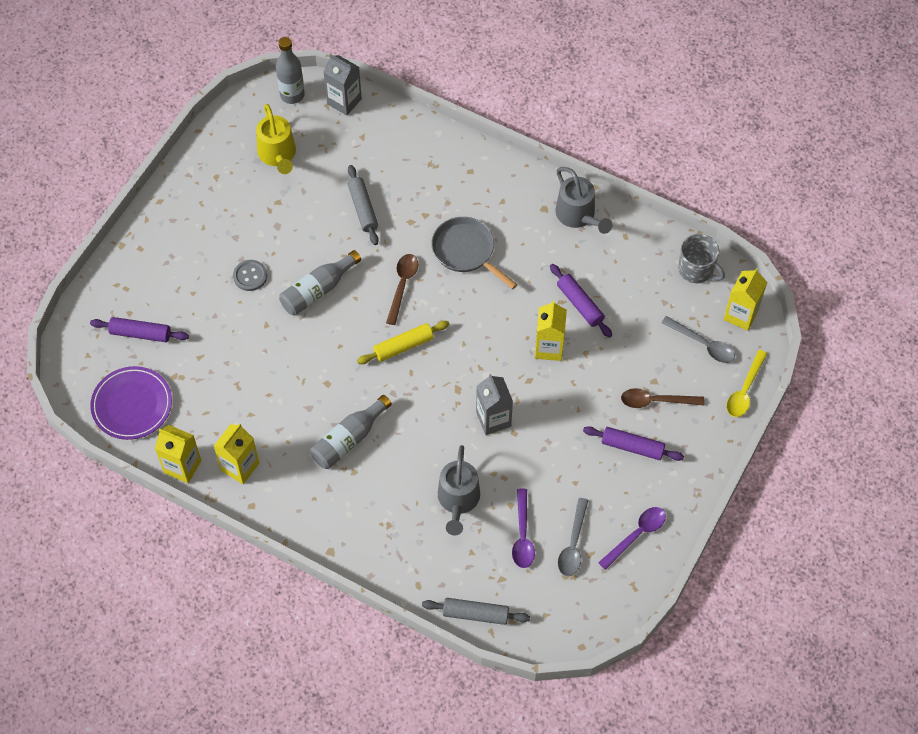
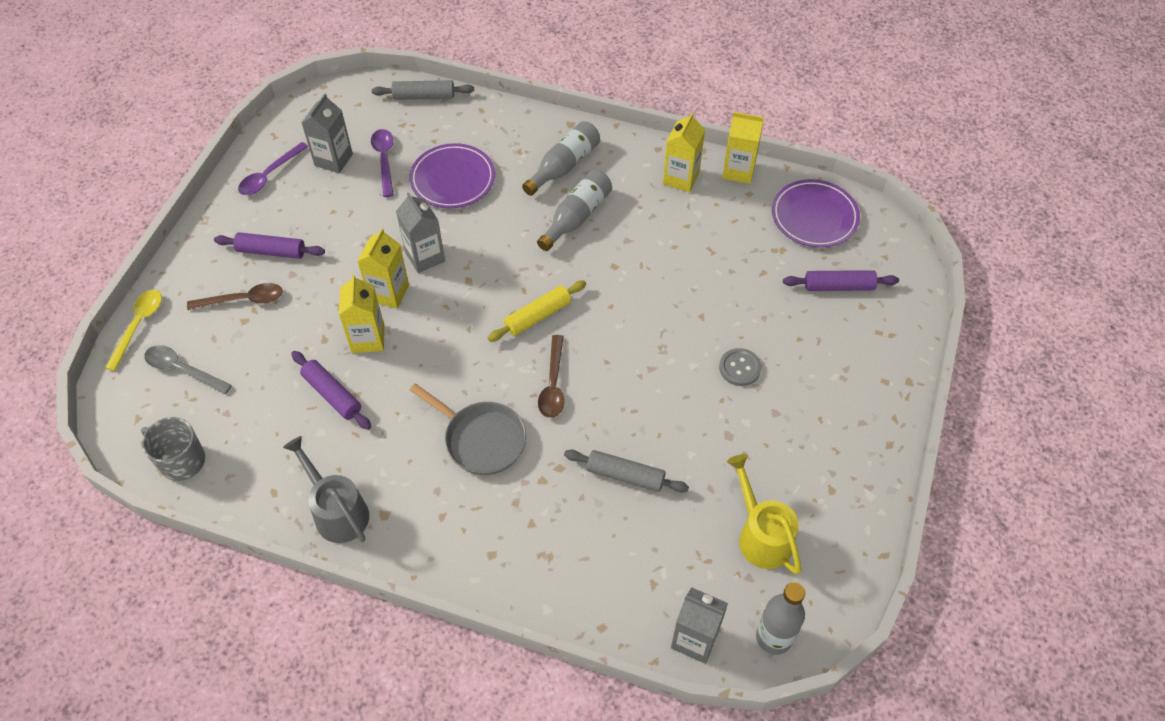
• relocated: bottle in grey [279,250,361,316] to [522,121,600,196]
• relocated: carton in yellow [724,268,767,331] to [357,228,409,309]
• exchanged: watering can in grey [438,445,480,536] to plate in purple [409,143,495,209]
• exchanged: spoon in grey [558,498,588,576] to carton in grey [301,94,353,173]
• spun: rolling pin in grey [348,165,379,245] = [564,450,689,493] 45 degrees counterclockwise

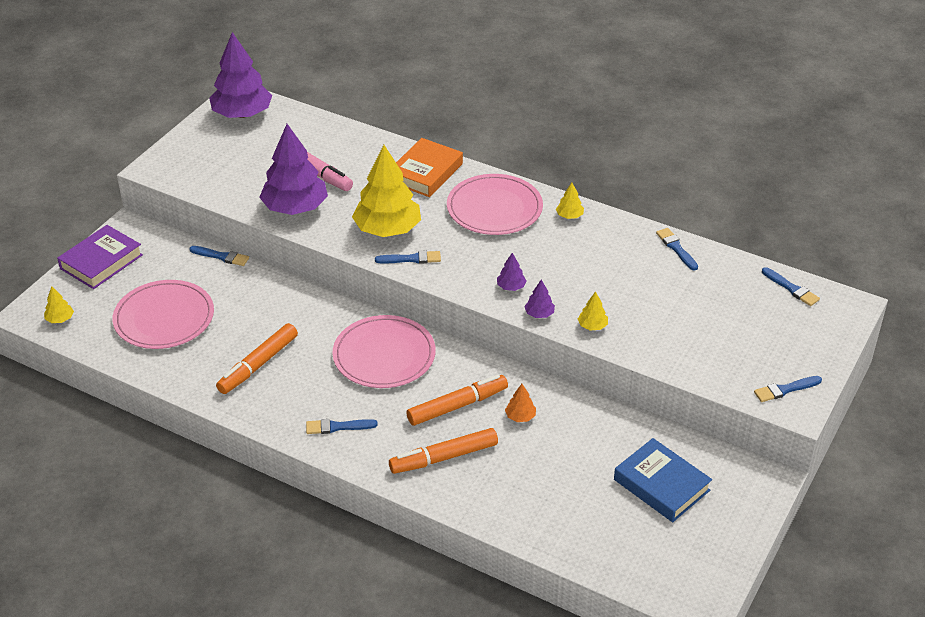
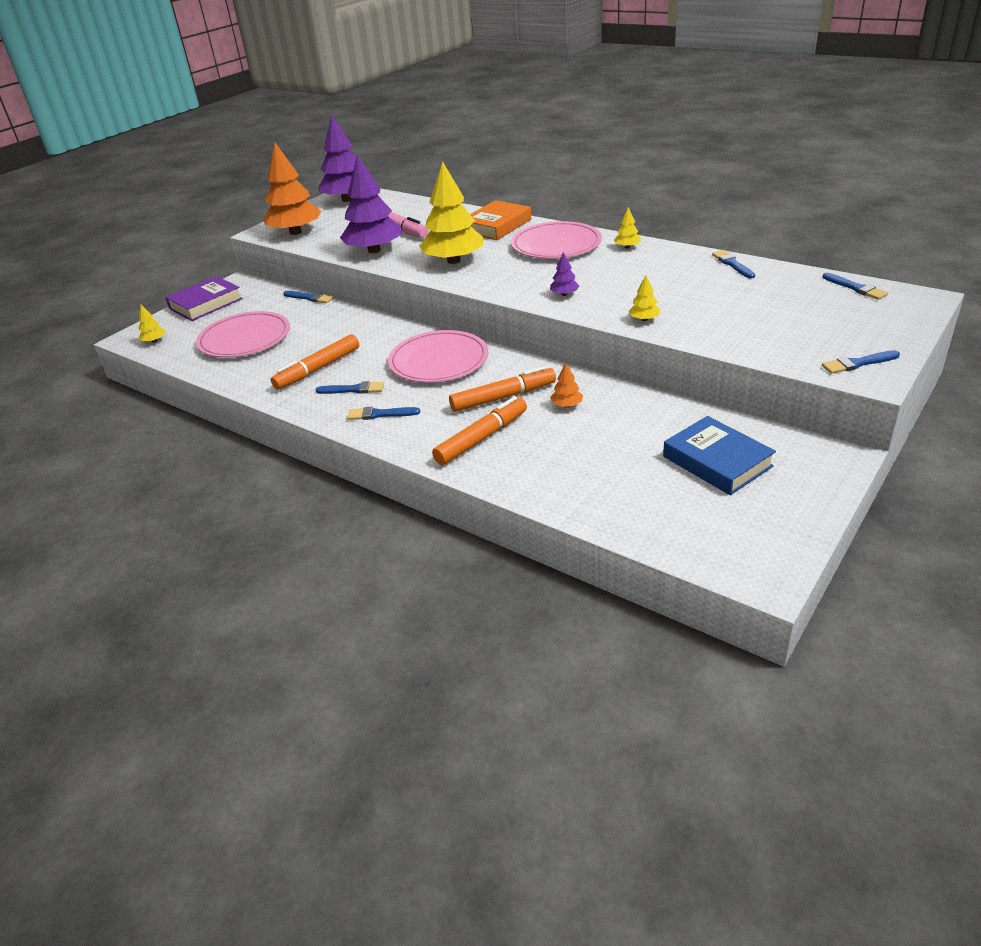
• missing: tree in purple [524,280,555,318]
• appeared: tree in orange [263,142,321,235]
• relocated: brush in blue [375,251,441,264] to [316,381,384,394]
• spun: marker in orange [389,428,498,474] = [432,396,527,465] 150 degrees clockwise

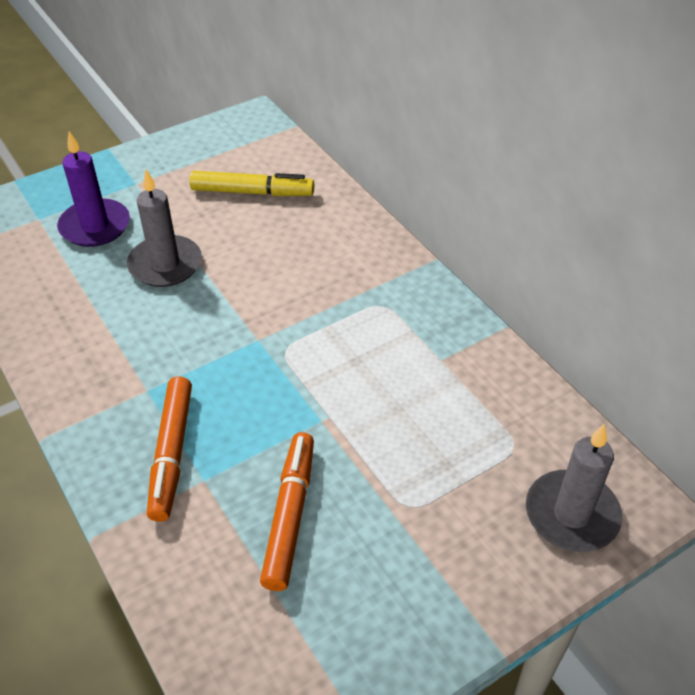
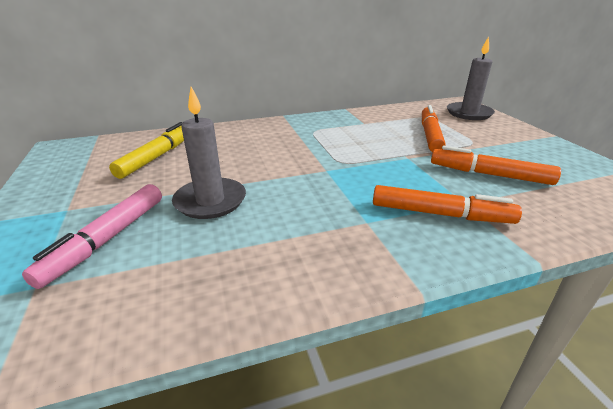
• appeared: marker in orange [422,105,446,152]
• exchanged: candle in purple [57,131,130,247] to marker in pink [22,184,162,289]

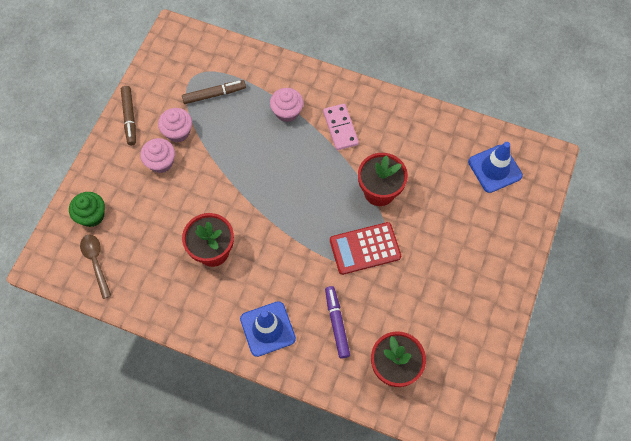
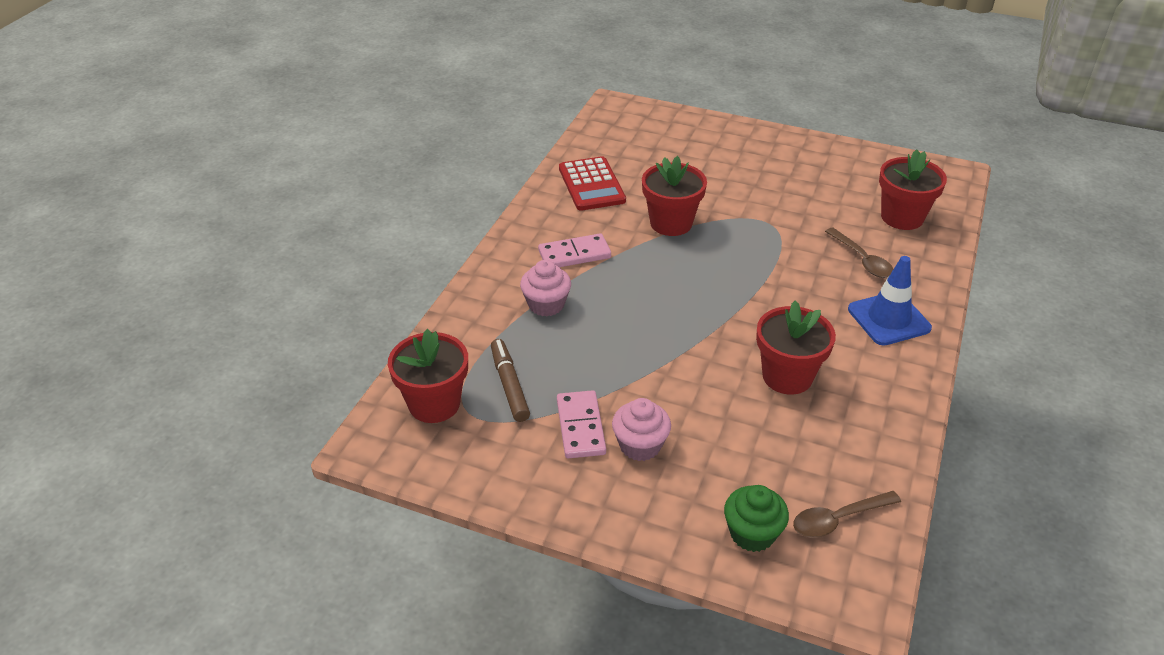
• missing: marker in brown [121,86,136,145]
• missing: traffic cone in blue [468,142,523,193]
• appeared: flower pot in red [388,329,468,423]
• relocated: calculator in red [330,222,401,275] to [559,156,626,211]
• exchanged: cupcake in pink [158,108,192,142] to domino in pink [557,390,606,458]
• exchanged: marker in purple [325,286,350,358] to spoon in brown [825,228,893,278]

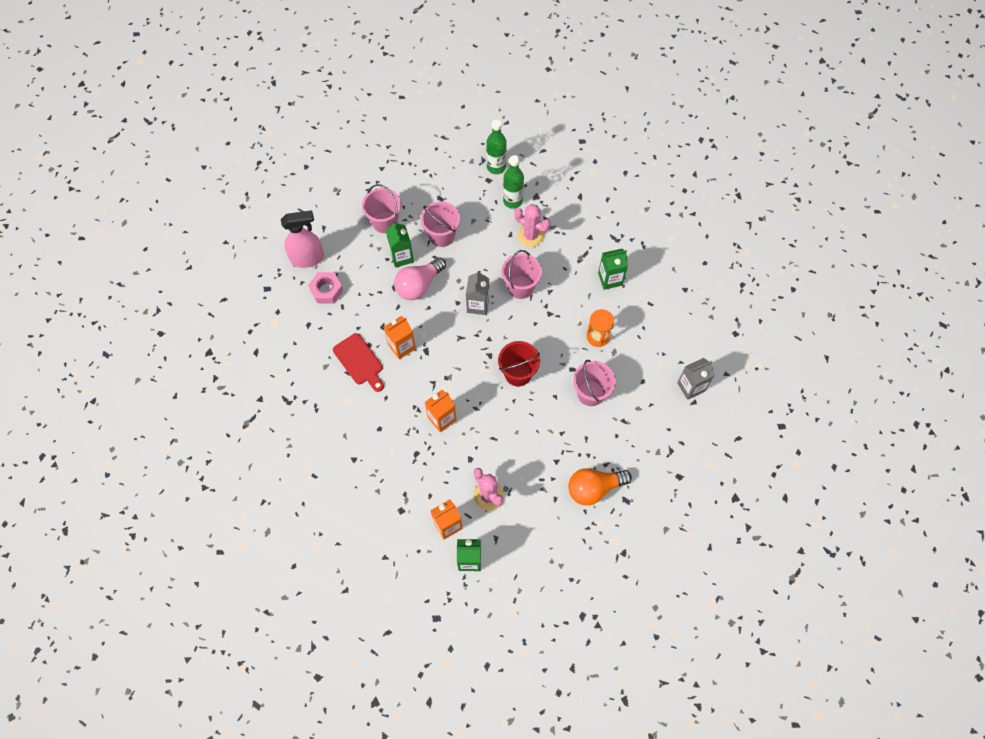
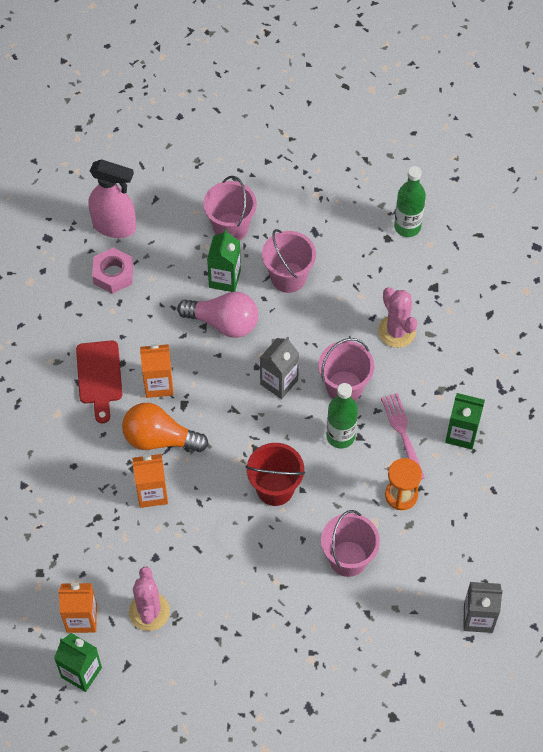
• appeared: fork in pink [381,393,425,480]
• relocated: bottle in green [503,155,524,209] to [326,383,358,448]
• relocated: light bulb in orange [568,468,632,506] to [122,403,208,452]
• spun: light bulb in pink [394,257,446,300] = [177,292,258,338] 150 degrees counterclockwise

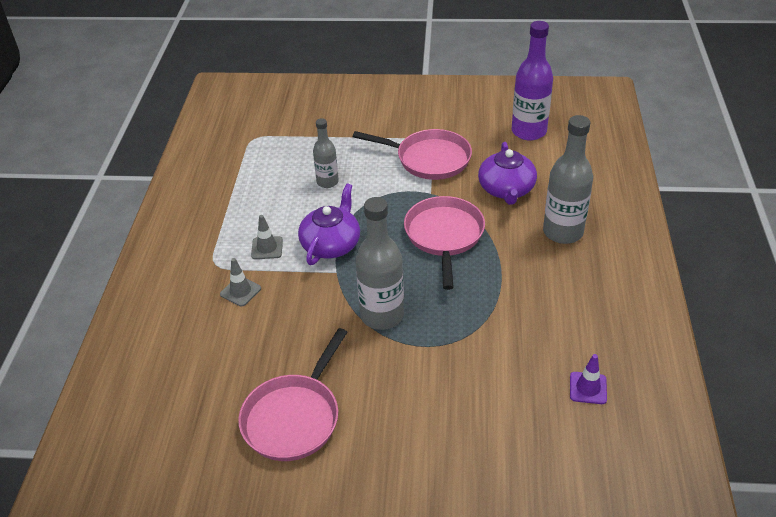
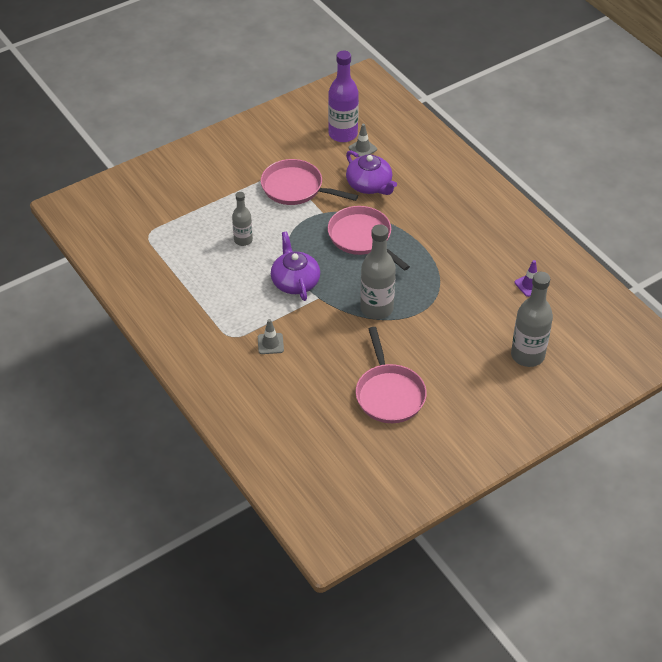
• relocated: traffic cone in grey [251,215,283,259] to [349,124,377,157]
• relocated: bottle in grey [543,115,593,244] to [511,272,553,367]
• spun: pan in pink [353,129,472,180] = [261,159,358,205] 135 degrees counterclockwise

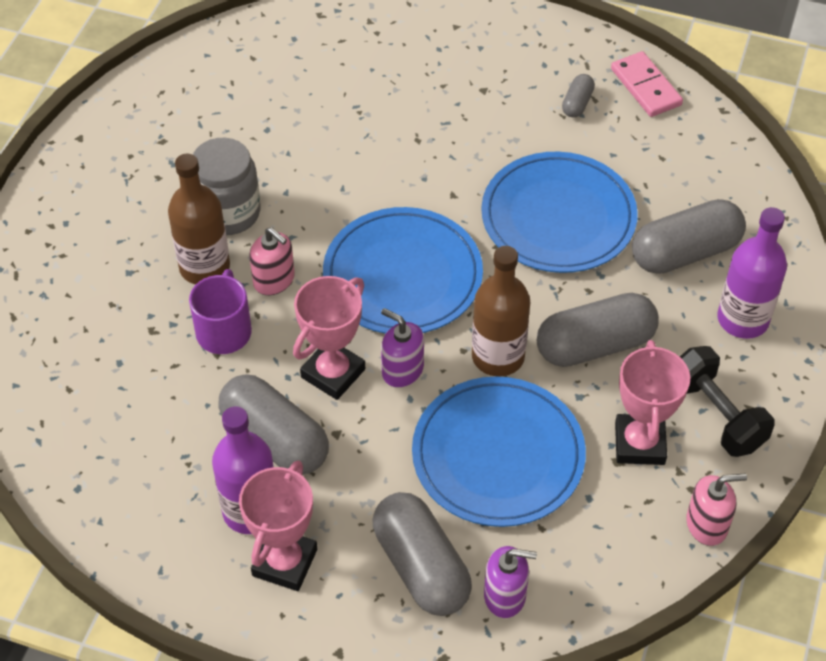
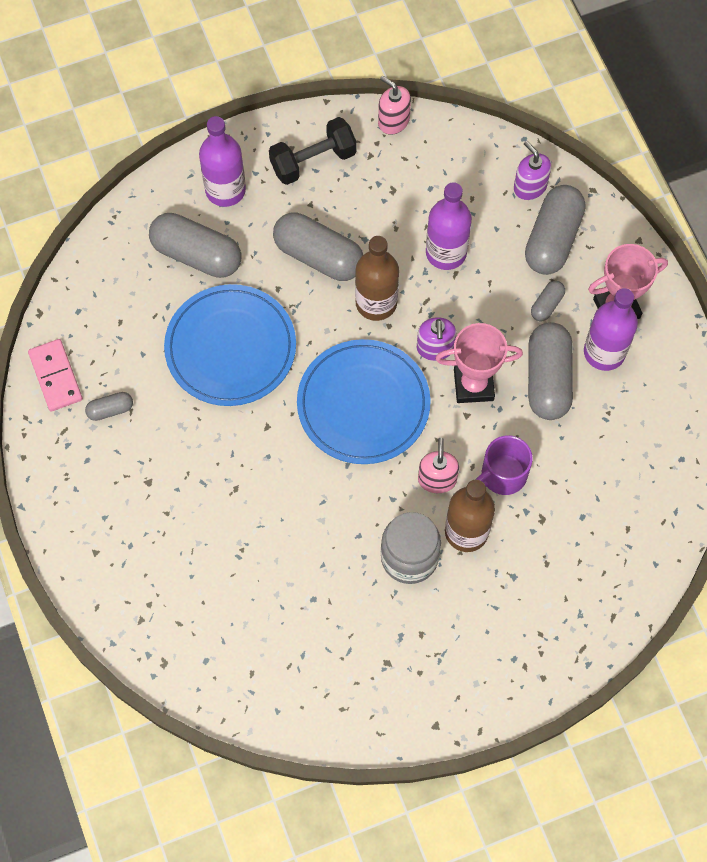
• missing: trophy in pink [615,340,690,465]
• appeared: capsule in grey [531,281,565,322]
• exchanged: plate in blue [412,376,586,527] to bottle in purple [426,182,472,270]
• spun: domino in pink [611,51,683,117] = [28,339,83,412] 45 degrees counterclockwise
• spun: dumbbell in black [680,346,775,457] = [269,117,357,185] 45 degrees clockwise

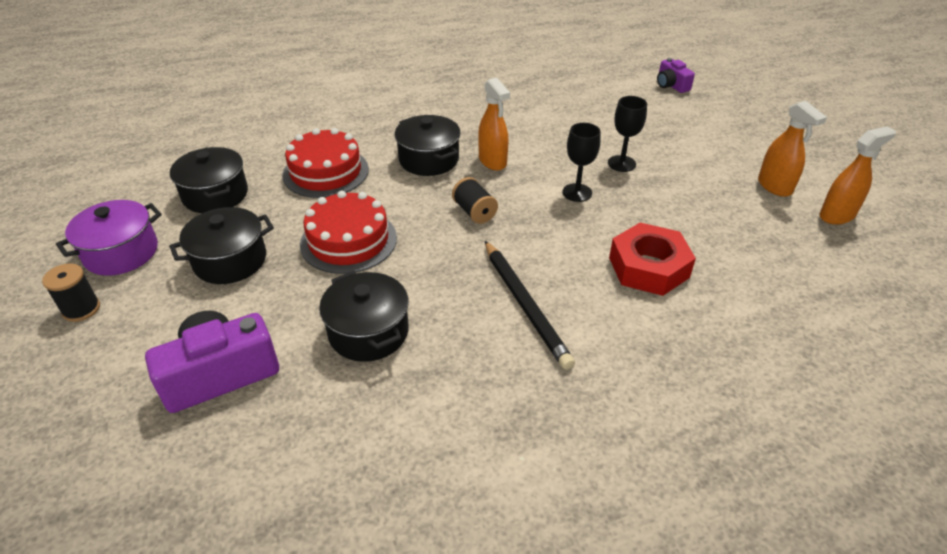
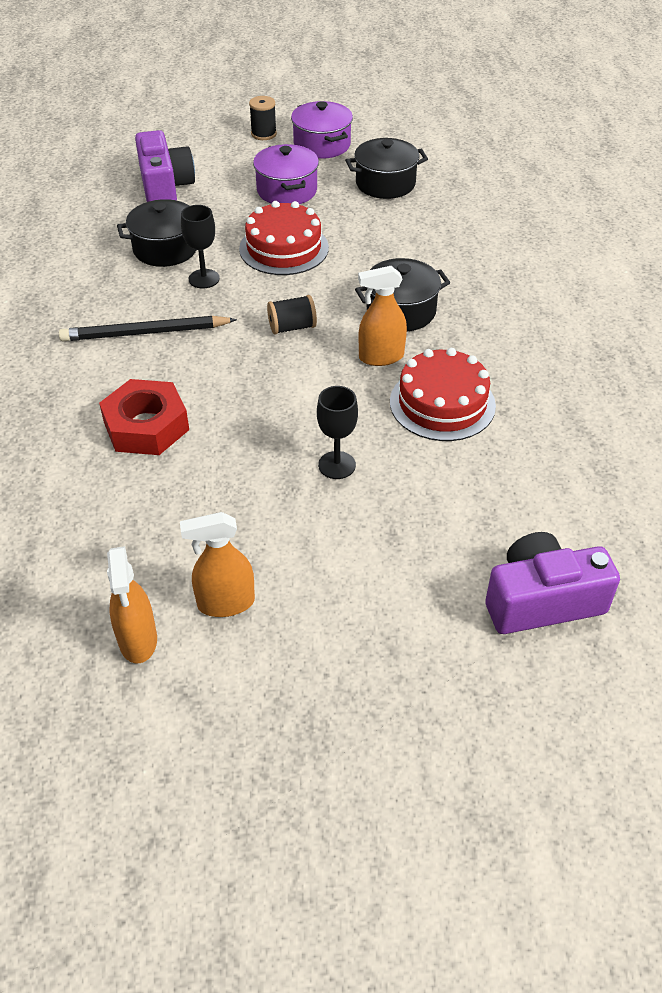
• relocated: cake in red [282,128,369,198] to [390,348,496,441]
• relocated: goblet in black [562,123,601,202] to [181,205,220,289]
• colour: pot in black [169,207,274,284] to pot in purple [253,144,319,204]
• size: camera in purple [657,58,695,93] = [485,532,620,634] x1.80

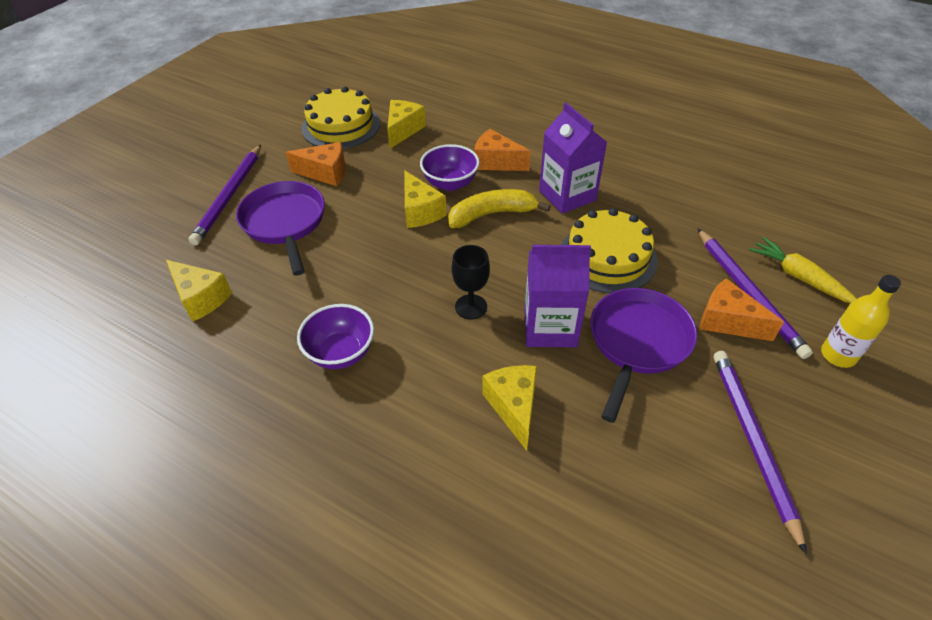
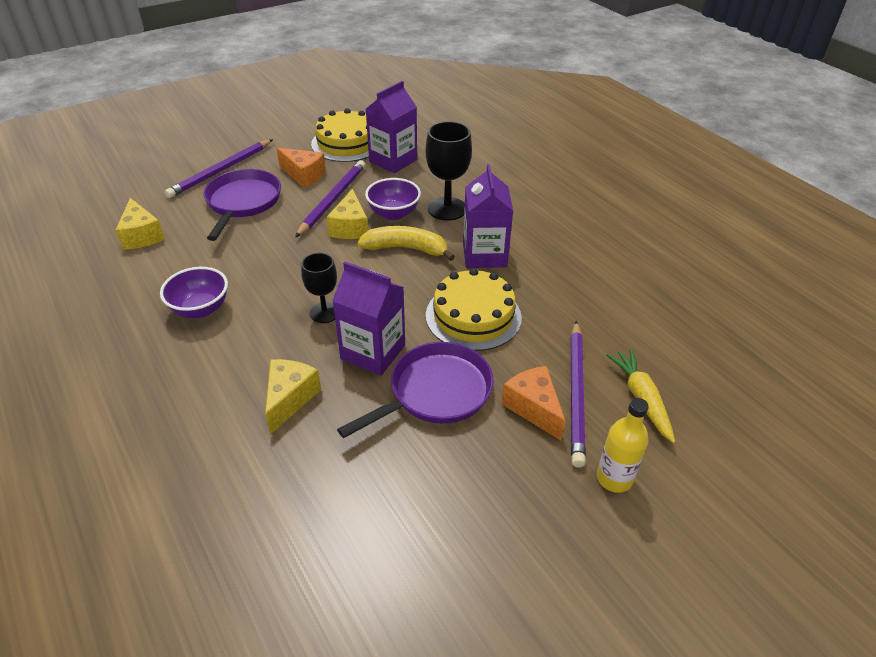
• relocated: pencil in purple [714,351,807,554] to [295,160,365,238]
• exchanged: cheese in yellow [387,100,426,149] to carton in purple [366,81,417,173]
• exchanged: cheese in orange [474,129,531,171] to goblet in black [425,121,472,221]

